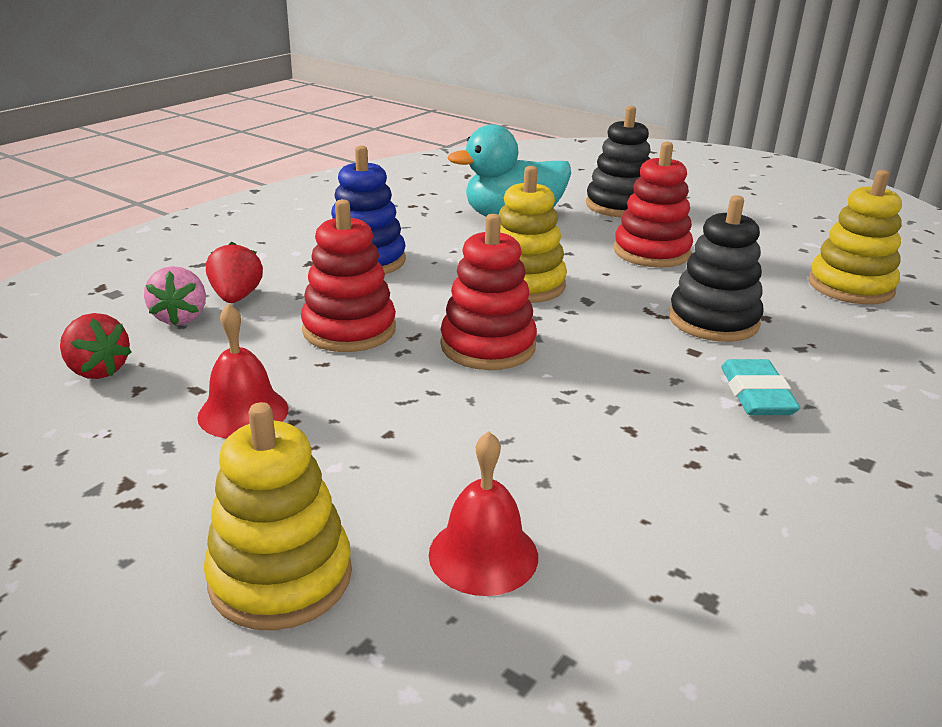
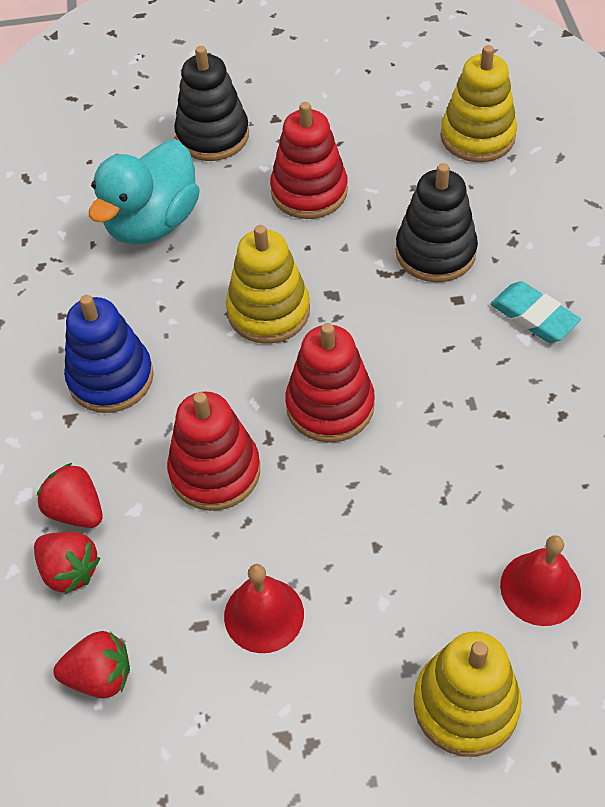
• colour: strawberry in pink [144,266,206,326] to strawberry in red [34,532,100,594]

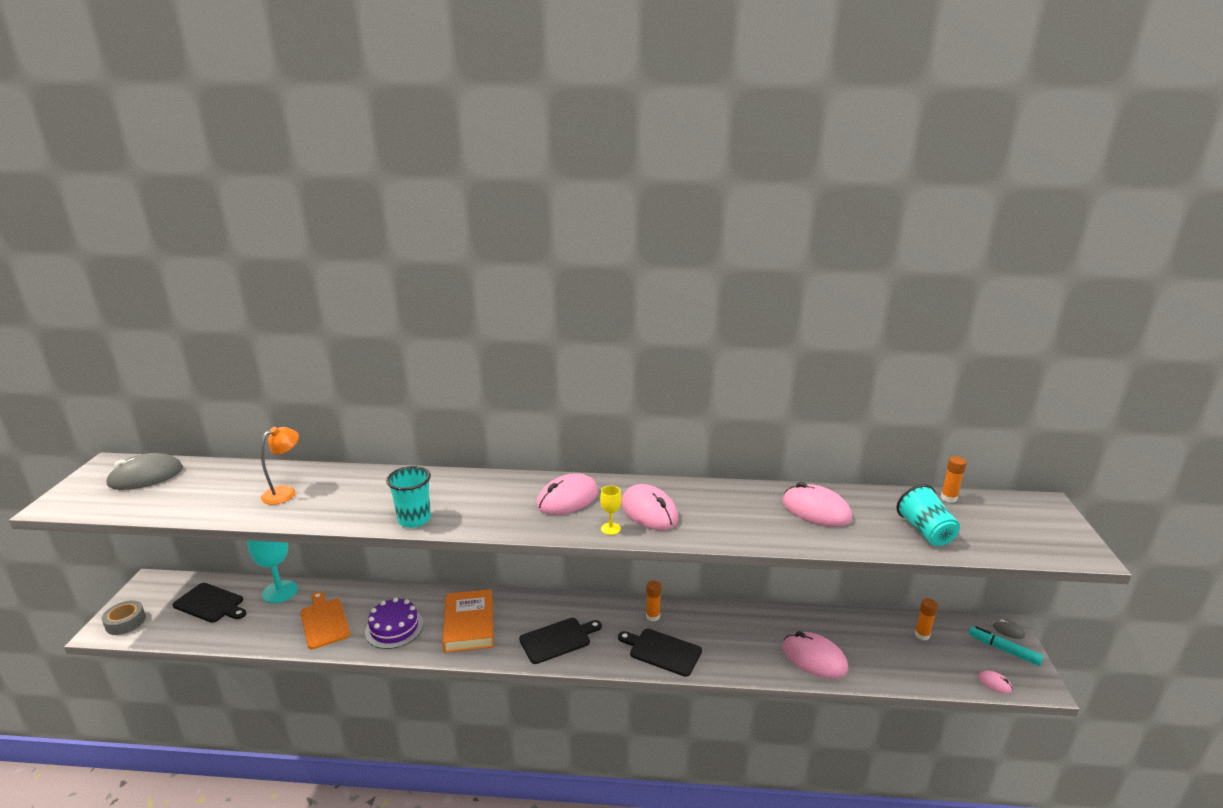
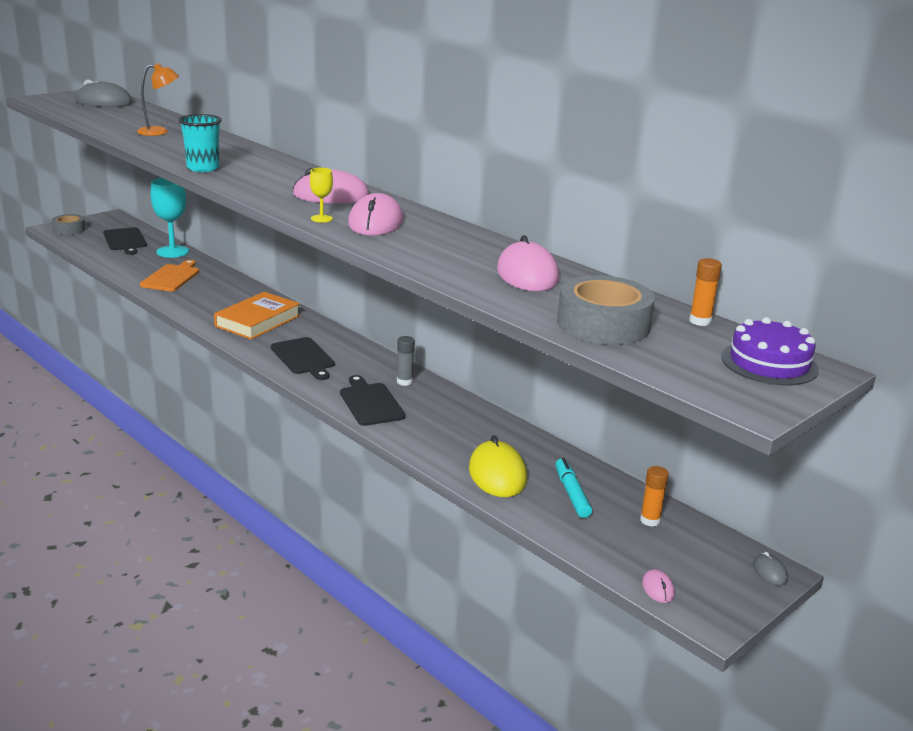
• relocated: cake in purple [365,598,423,649] to [721,317,819,385]
• relocated: marker in turquoise [969,626,1044,666] to [555,458,592,518]
• exchanged: cup in turquoise [896,484,960,546] to tape in grey [557,275,655,345]
• colour: glue stick in orange [646,581,661,621] to glue stick in grey [397,336,415,386]
• colour: mouse in pink [782,631,848,678] to mouse in yellow [469,435,527,497]
• spun: cutting board in black [519,618,602,664] = [271,337,335,380] 45 degrees clockwise

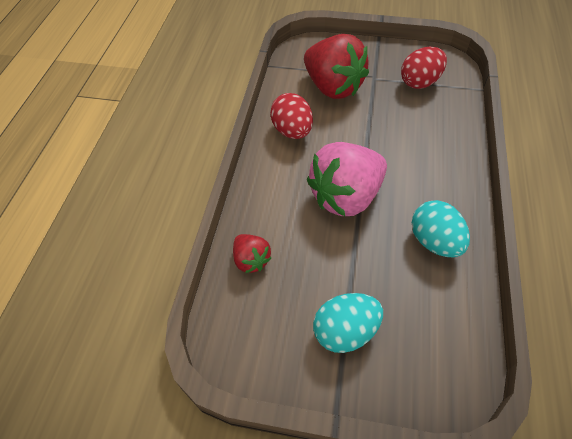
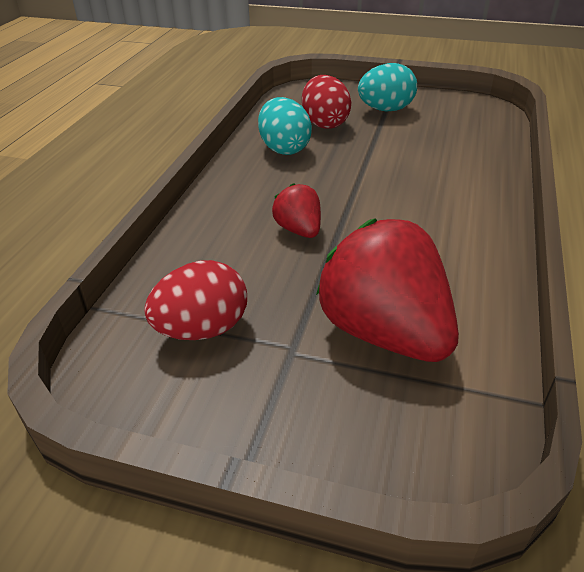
• missing: strawberry in pink [307,142,387,216]
• relocated: strawberry in red [233,234,271,273] to [272,183,321,238]
• relocated: egg in red [270,93,313,139] to [302,75,351,129]

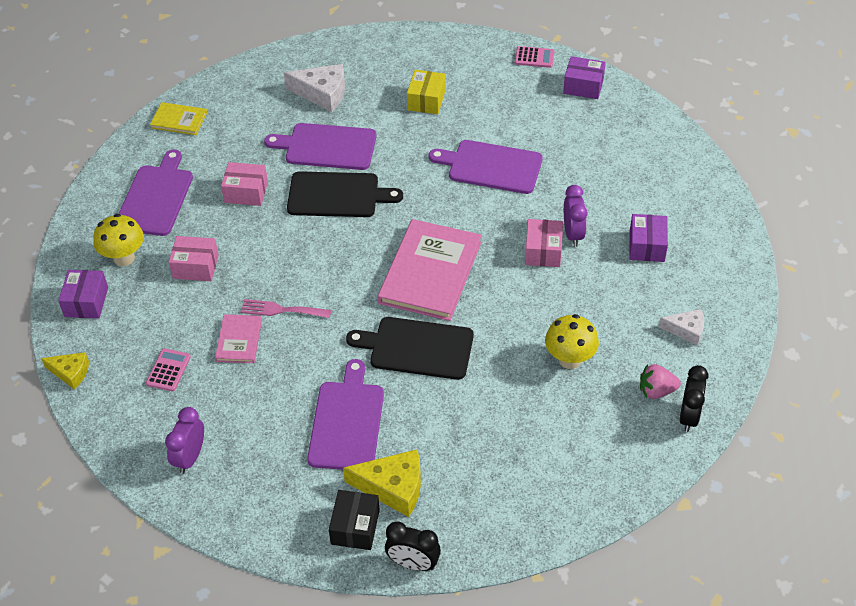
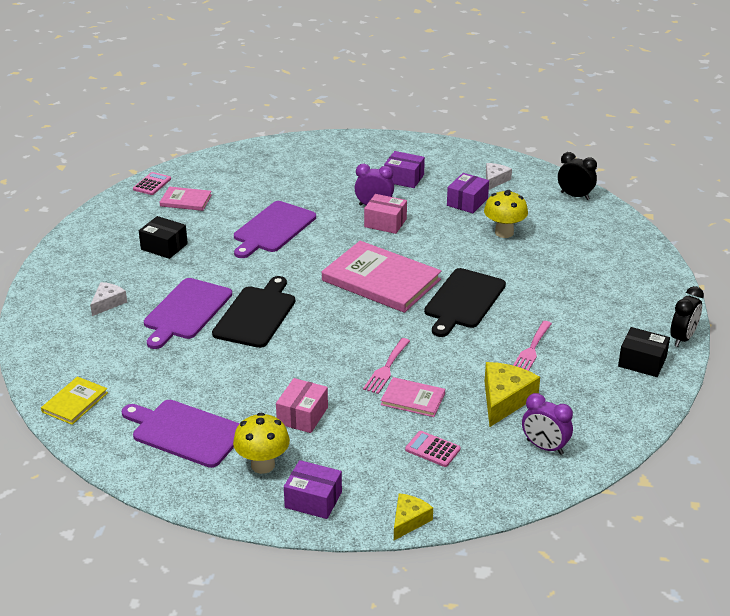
• missing: box in pink [221,162,268,206]
• missing: strawberry in pink [640,364,681,399]
• appeared: book in pink [160,187,212,211]
• relocated: cheese in yellow [343,449,421,517] to [484,362,540,427]
• relocated: box in purple [563,56,606,99] to [447,173,489,213]
• exchanged: cutting board in purple [307,359,384,470] to fork in pink [513,321,552,371]
• colour: box in yellow [407,70,446,114] to box in black [139,216,188,259]
• size: cheese in white [284,64,345,112] = [90,282,127,316] x0.62

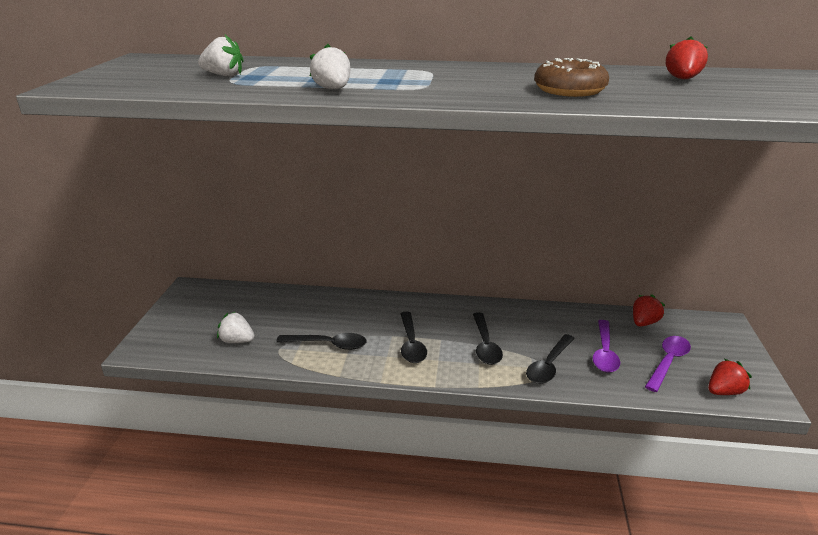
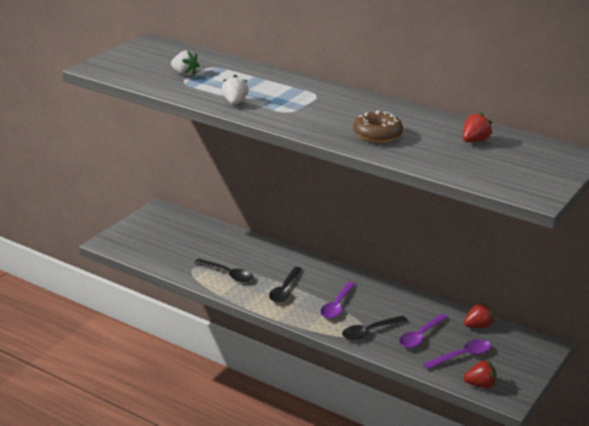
• missing: strawberry in white [217,311,255,343]
• colour: spoon in black [473,312,503,365] to spoon in purple [321,282,356,319]

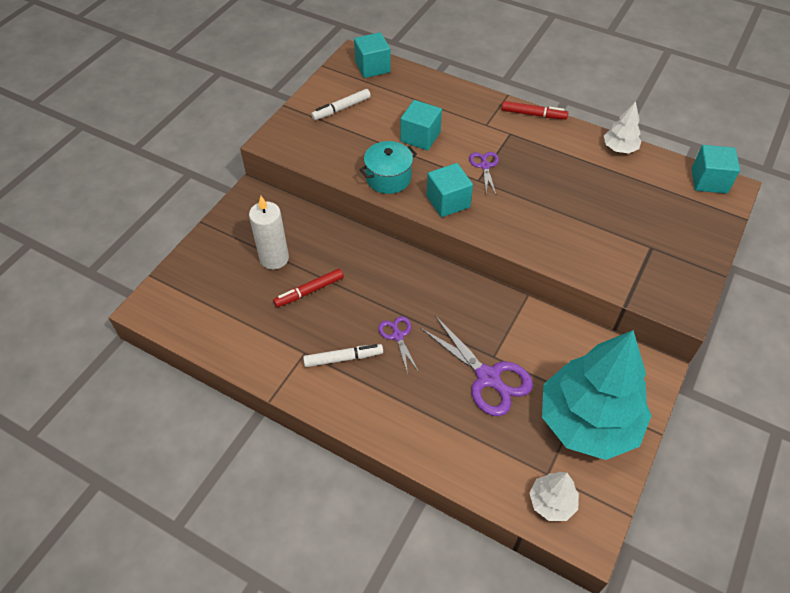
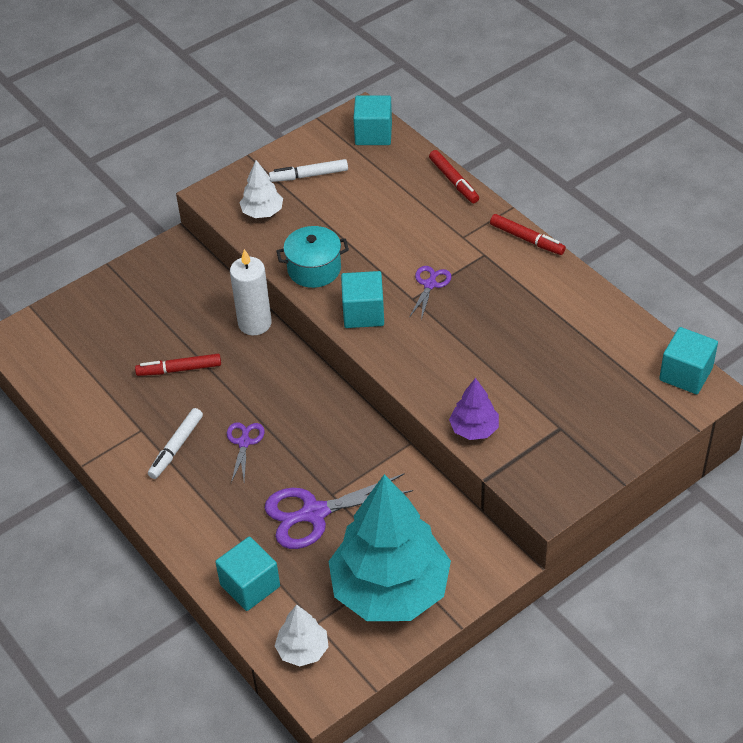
• appeared: marker in red [429,150,479,203]
• appeared: tree in purple [449,378,499,440]
• relocated: candle in white [249,196,289,270] to [230,249,272,335]
• relocated: cube in turquoise [400,100,442,151] to [215,537,280,611]
• relocated: tree in white [604,101,641,153] to [239,160,283,218]
• spun: marker in white [303,344,383,367] = [148,408,203,479] 105 degrees clockwise
• spun: scissors in purple [420,316,533,416] = [265,473,413,549] 90 degrees clockwise

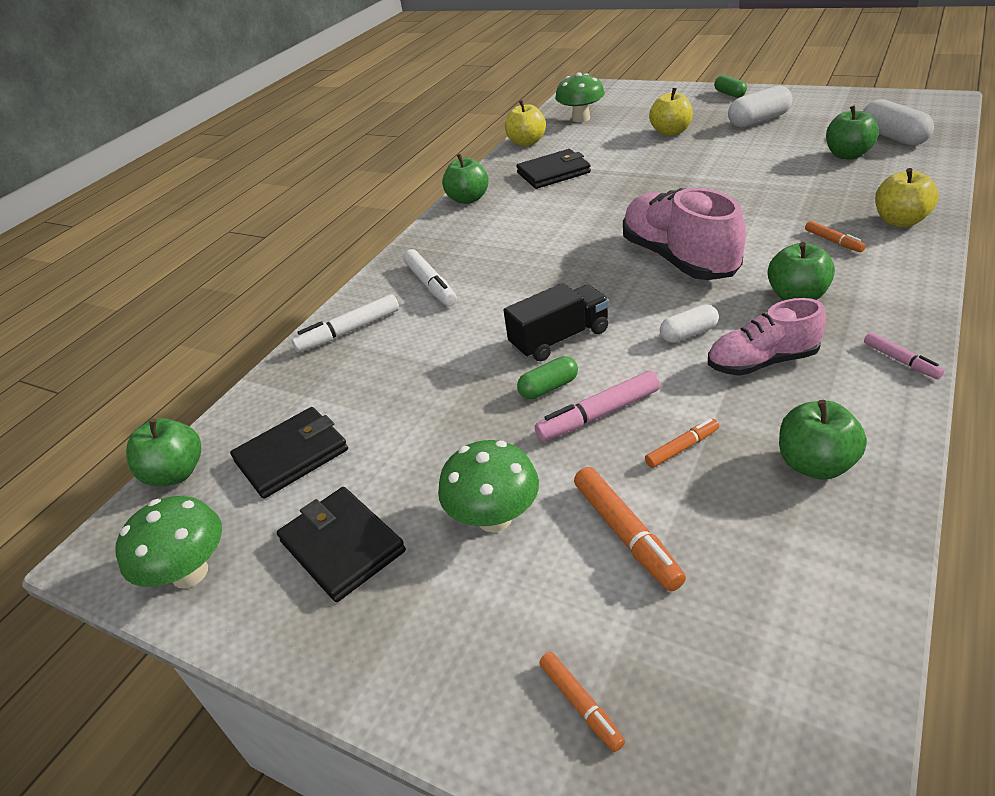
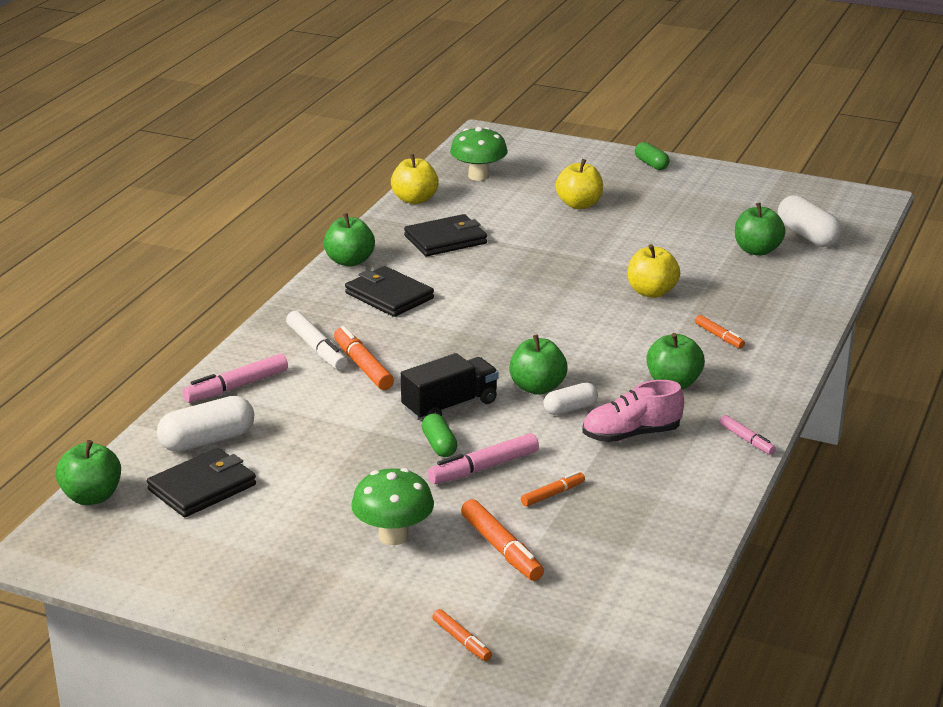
• missing: mushroom in green [115,496,222,588]
• missing: shoe in pink [623,188,746,280]
• appeared: marker in orange [334,326,394,390]
• relocated: wallet in black [277,487,406,602] to [345,266,434,317]
• relocated: capsule in white [728,86,793,127] to [157,396,254,452]
• relocated: apple in green [779,400,867,480] to [509,334,568,395]
• relocated: apple in yellow [875,168,939,227] to [628,244,680,298]
• colour: marker in white [291,294,399,352] to marker in pink [182,354,288,403]
• spun: capsule in green [517,356,578,399] = [422,414,458,457] 75 degrees counterclockwise

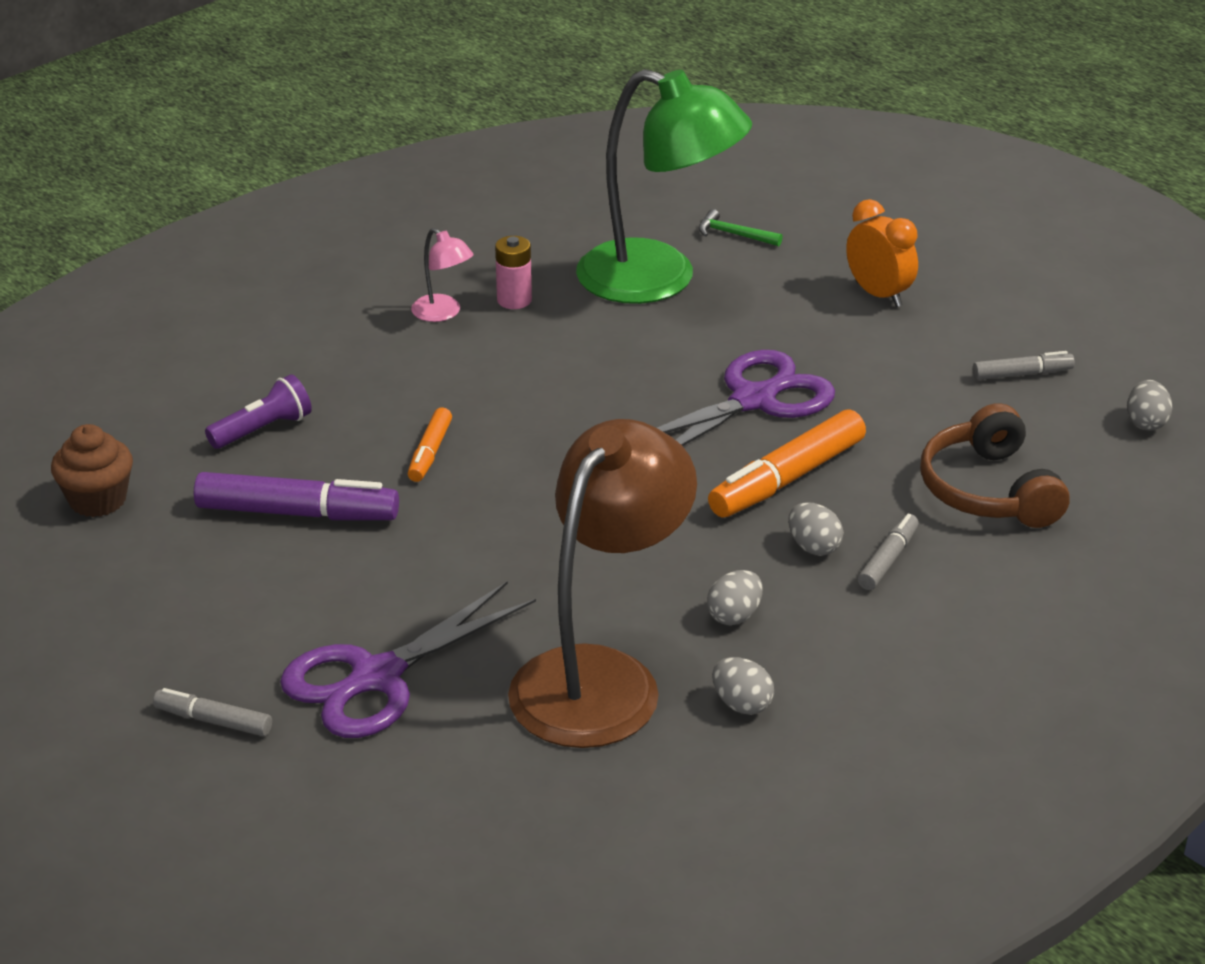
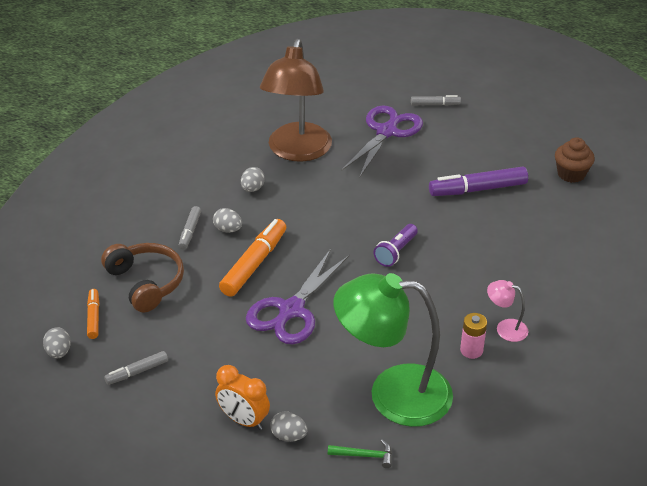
• relocated: flashlight in purple [205,374,312,449] to [374,224,418,267]
• relocated: marker in orange [408,407,452,482] to [87,289,100,339]
• relocated: egg in grey [712,657,774,715] to [270,412,308,442]

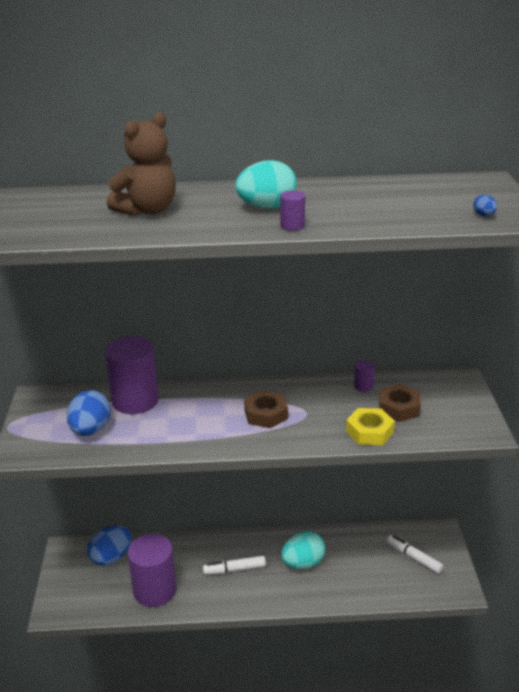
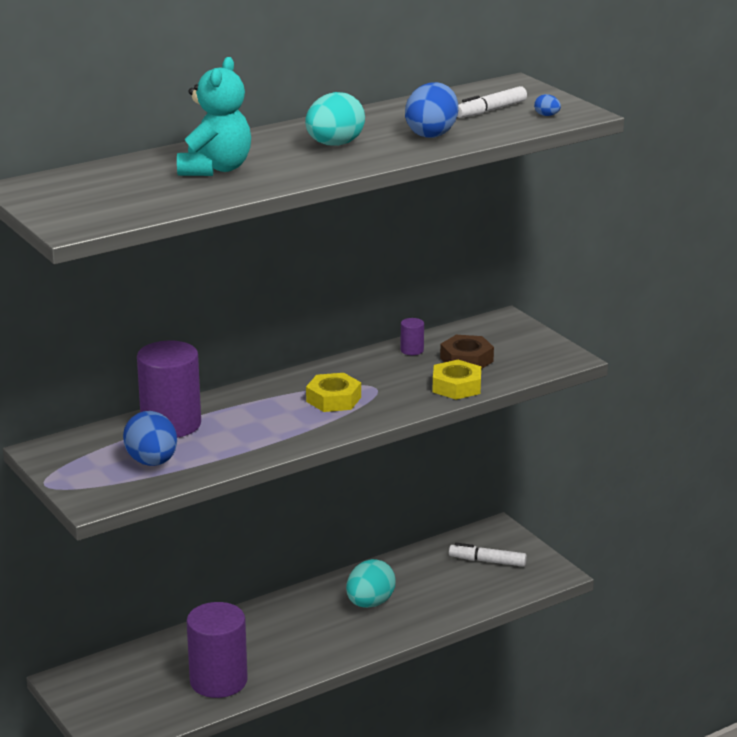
• missing: cylinder in purple [280,191,305,231]
• relocated: egg in blue [87,526,131,566] to [405,82,458,138]
• relocated: marker in white [203,556,266,575] to [457,86,527,118]
• colour: teddy bear in brown [107,113,176,216] to teddy bear in turquoise [177,57,251,176]
• colour: nut in brown [244,390,288,428] to nut in yellow [306,373,361,412]

